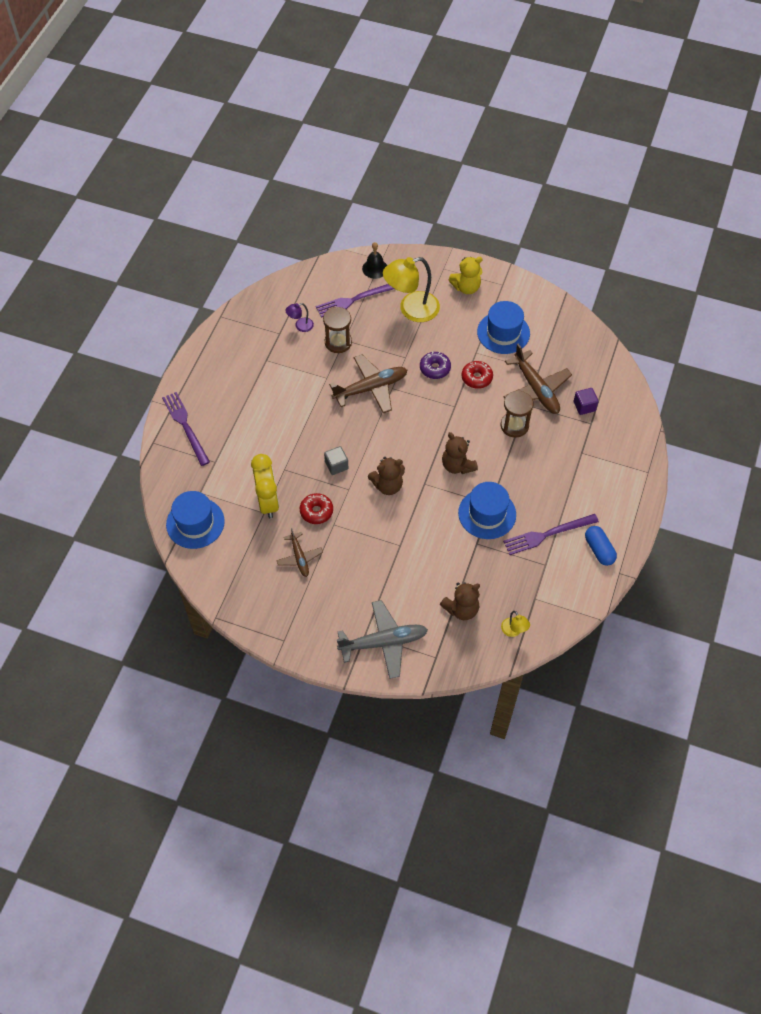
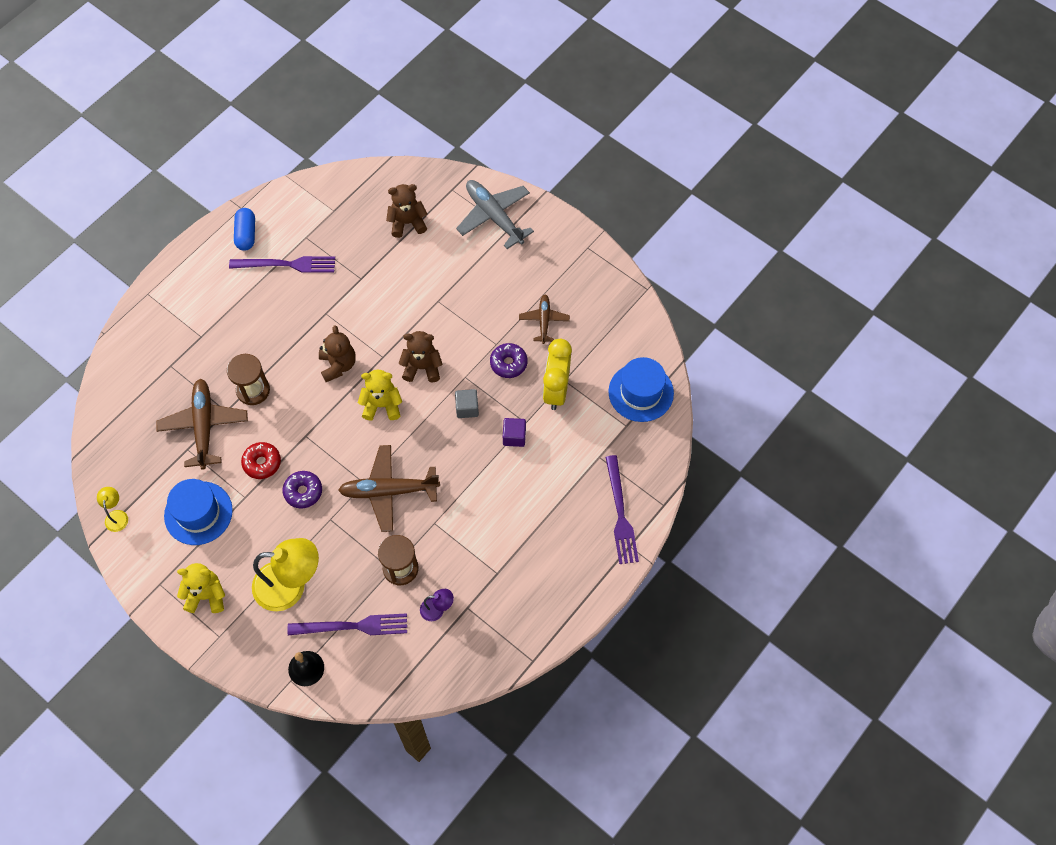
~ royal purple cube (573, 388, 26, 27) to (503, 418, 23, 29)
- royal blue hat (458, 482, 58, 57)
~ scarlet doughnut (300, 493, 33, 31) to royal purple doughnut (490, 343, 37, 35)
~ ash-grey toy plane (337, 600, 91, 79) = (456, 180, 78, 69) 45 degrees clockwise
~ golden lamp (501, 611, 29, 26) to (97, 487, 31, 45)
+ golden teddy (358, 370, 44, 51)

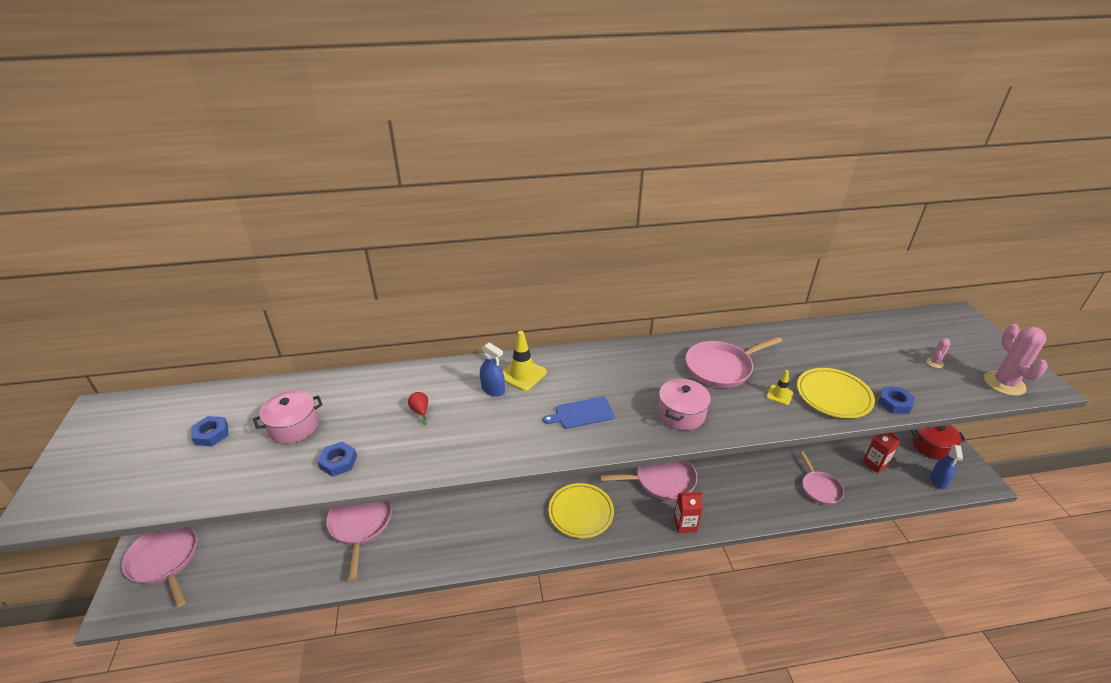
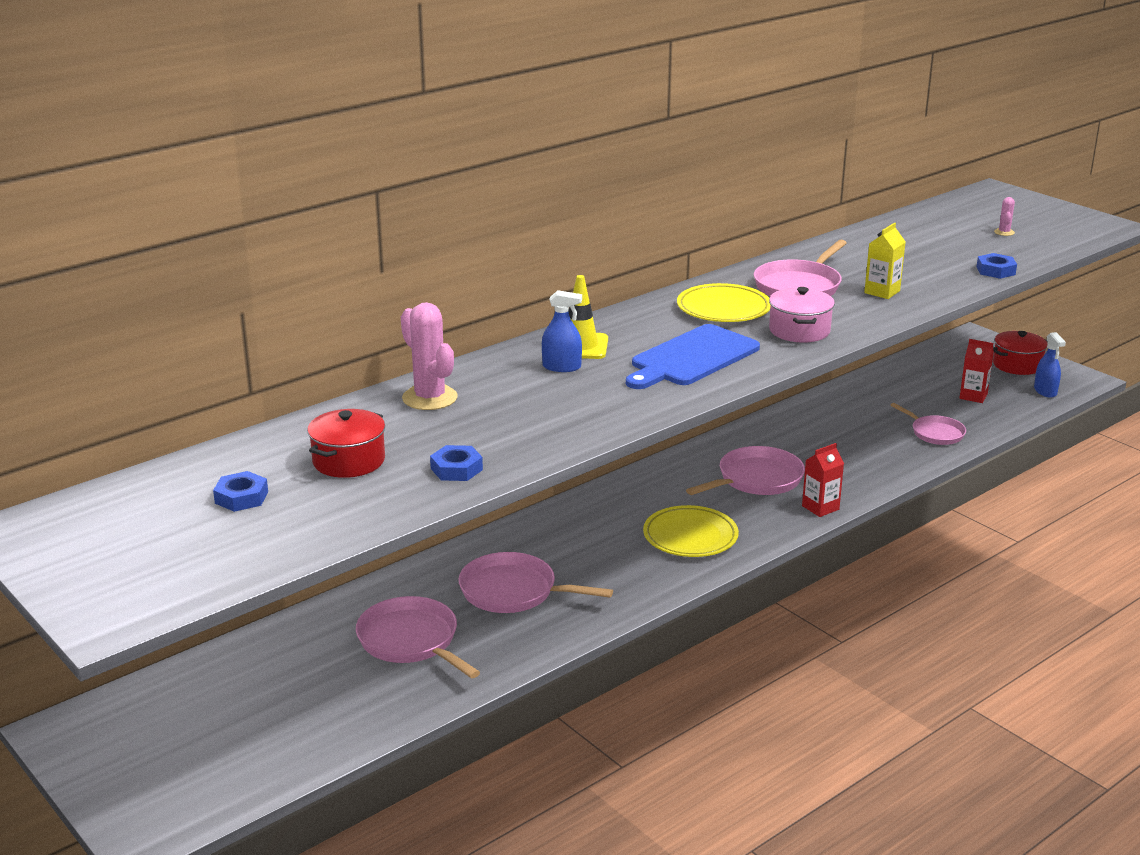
~ rosy saguaro cactus (984, 324, 64, 72) to (401, 302, 57, 108)
~ golden flat dish (797, 368, 78, 50) to (677, 283, 94, 39)
~ golden safety cone (766, 370, 27, 35) to golden milk carton (864, 222, 42, 77)
~ rosy cooking pot (253, 390, 70, 54) to scarlet cooking pot (307, 409, 78, 69)
- scarlet pear fruit (408, 392, 20, 33)
~ royal blue cutting board (543, 397, 71, 32) = (626, 324, 134, 65) x1.72
~ rosy frying pan (122, 527, 75, 80) to (458, 552, 155, 61)

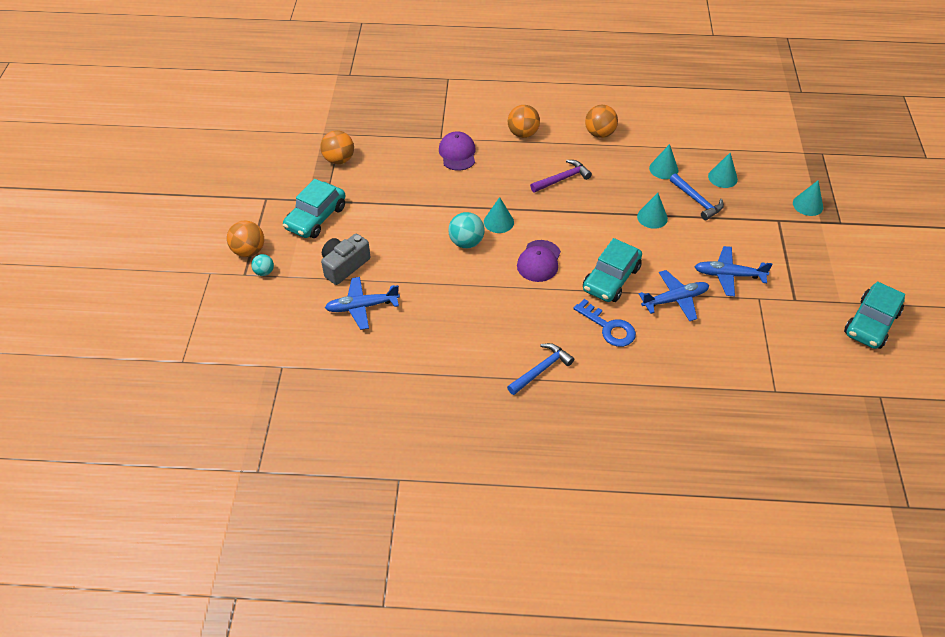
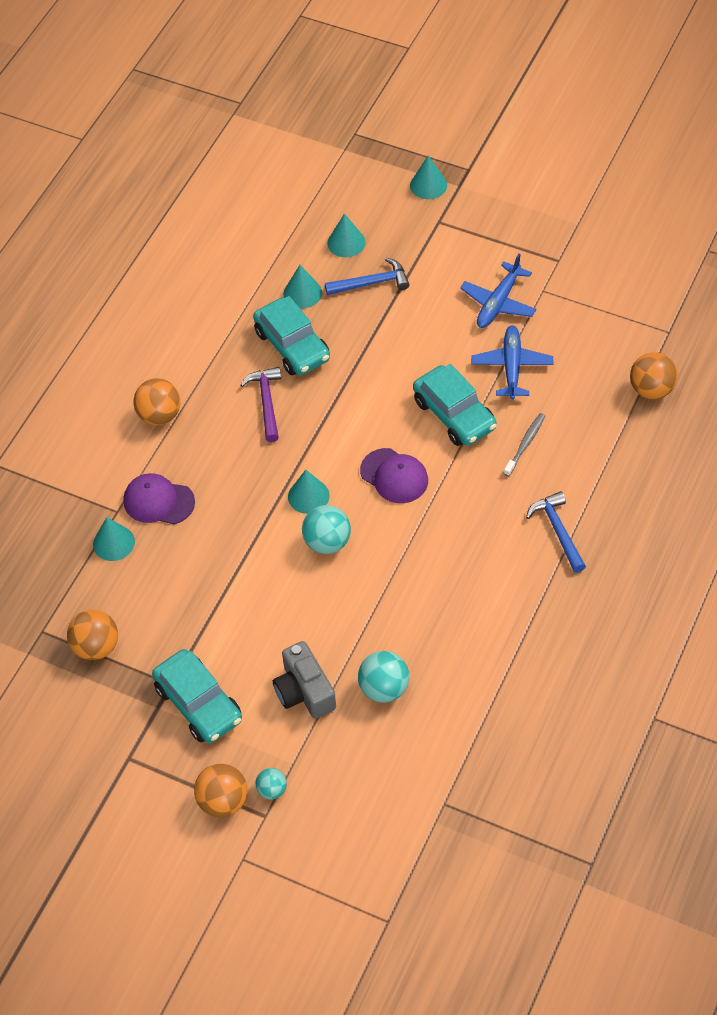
~ orange-coloured ball (585, 105, 33, 33) to (630, 352, 48, 47)
~ turquoise cone (637, 193, 31, 36) to (93, 517, 42, 44)
~ royal blue toy plane (325, 277, 75, 53) to turquoise ball (358, 651, 51, 52)
~ turquoise car (844, 281, 61, 68) to (253, 296, 77, 79)
~ royal blue key (573, 299, 63, 48) to ash-grey toothbrush (504, 413, 41, 63)

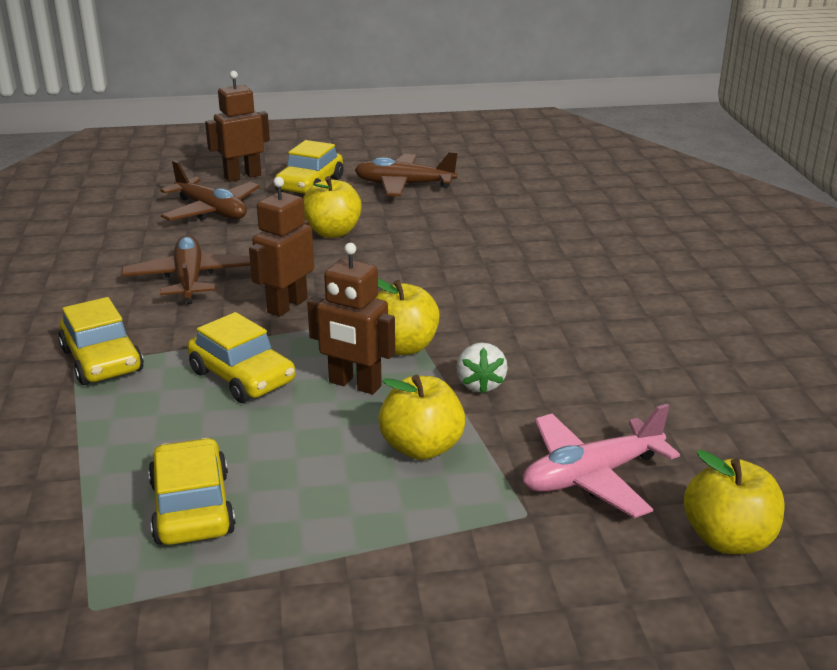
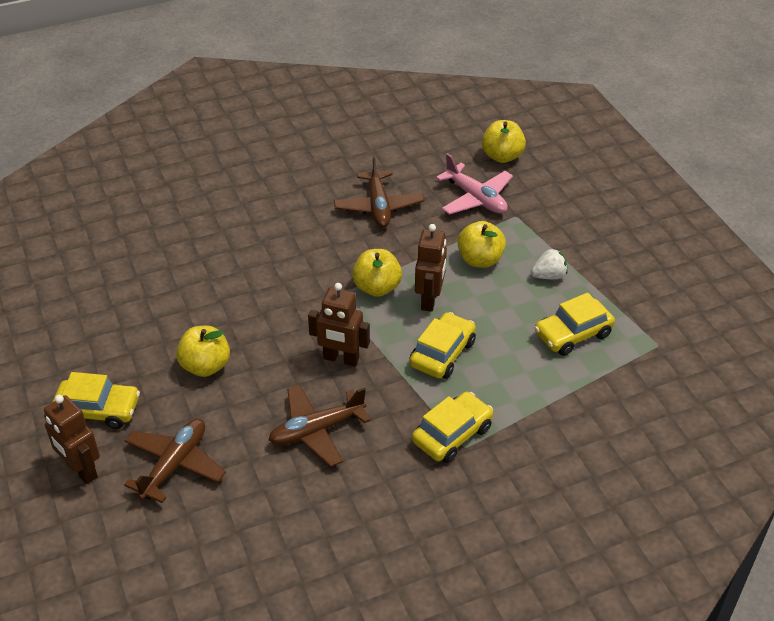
~ russet toy plane (355, 152, 103, 44) to (334, 155, 90, 73)
~ snow-white toy strawberry (457, 342, 51, 52) to (531, 248, 36, 31)

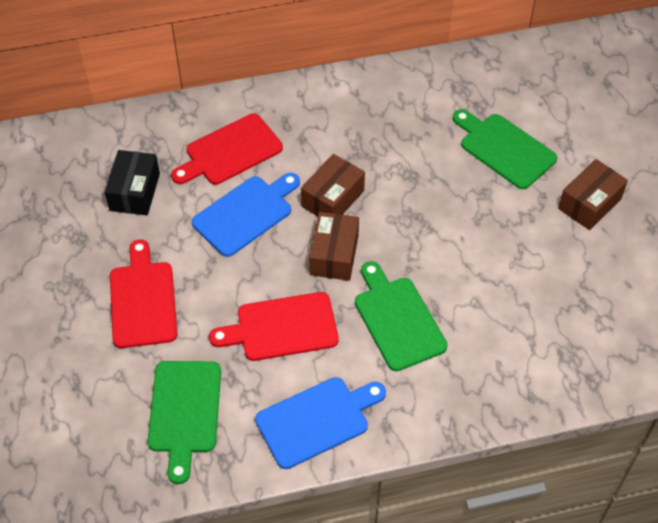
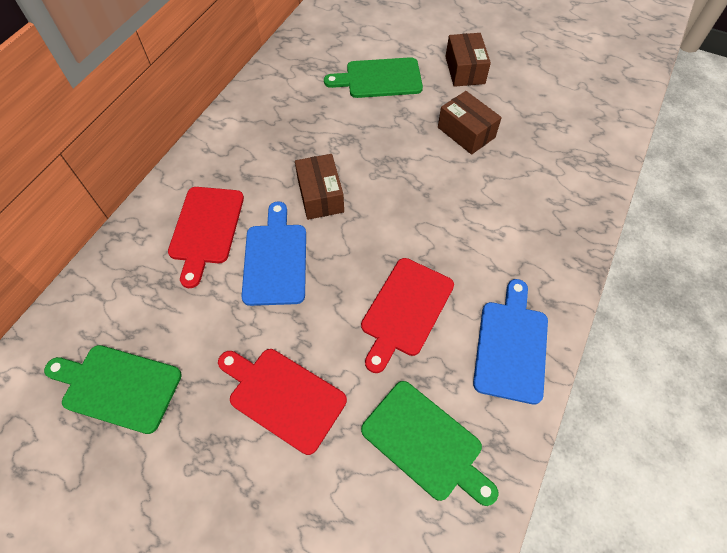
- jet-black package (105, 150, 55, 65)
~ russet package (309, 212, 50, 69) to (438, 91, 64, 64)
~ green cutting board (355, 261, 93, 110) to (44, 345, 138, 89)

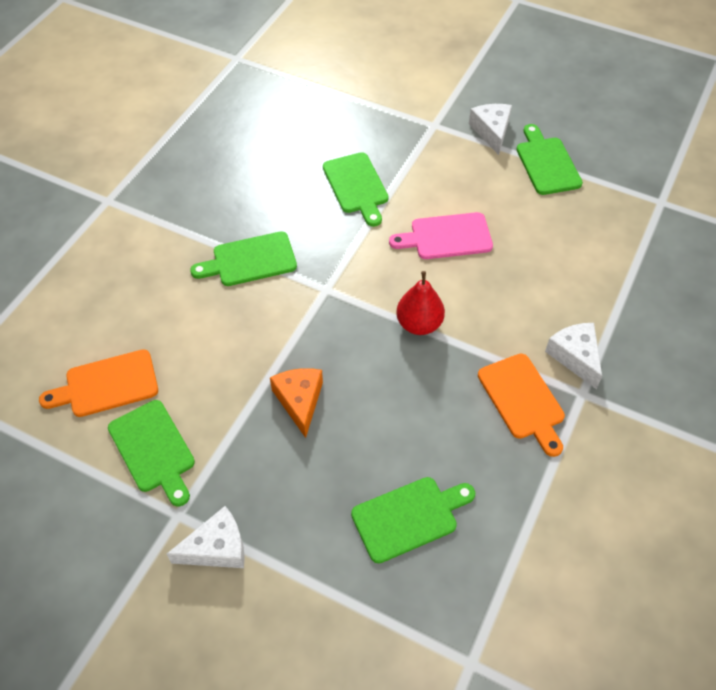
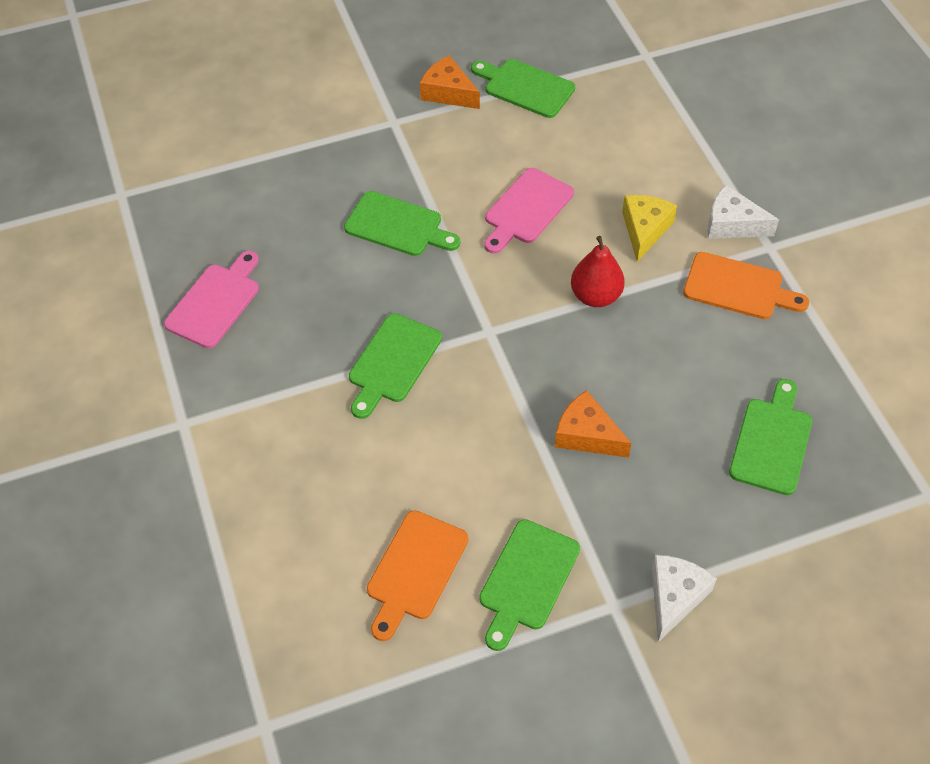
~ snow-white piece of cheese (469, 104, 43, 51) to orange-coloured piece of cheese (420, 55, 60, 54)
~ green cutting board (108, 400, 87, 106) = (479, 519, 101, 132) 105 degrees clockwise
+ golden piece of cheese (622, 195, 55, 67)
+ rosy cutting board (164, 251, 95, 97)

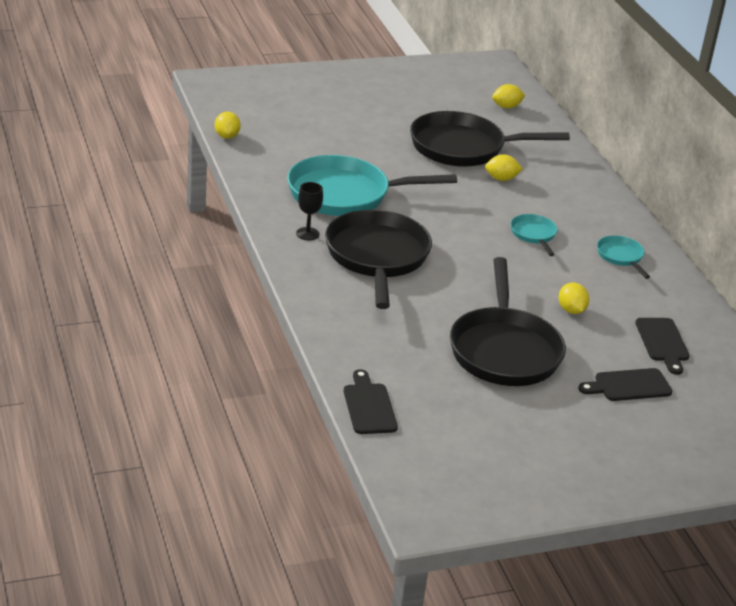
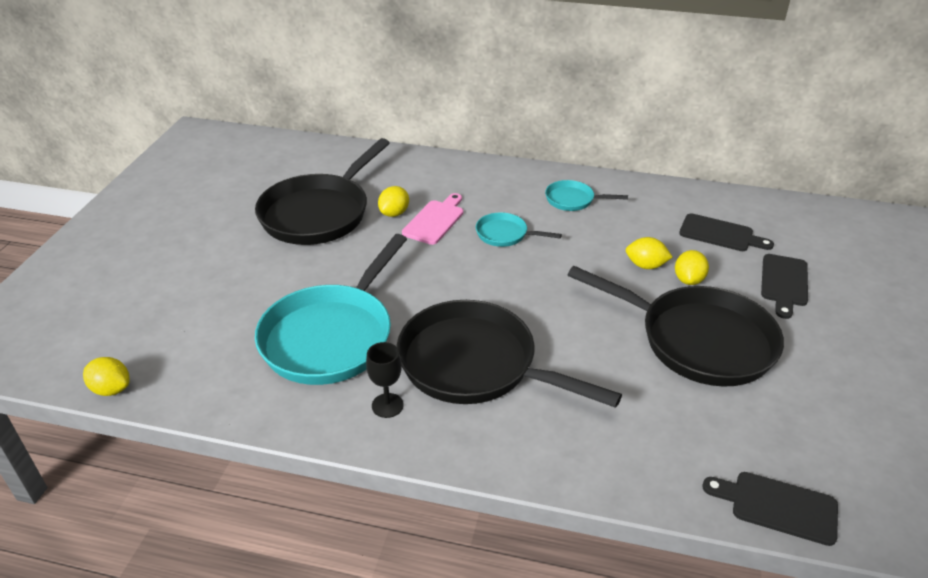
~ golden lemon (492, 84, 33, 25) to (675, 250, 34, 35)
+ rosy cutting board (402, 193, 61, 52)

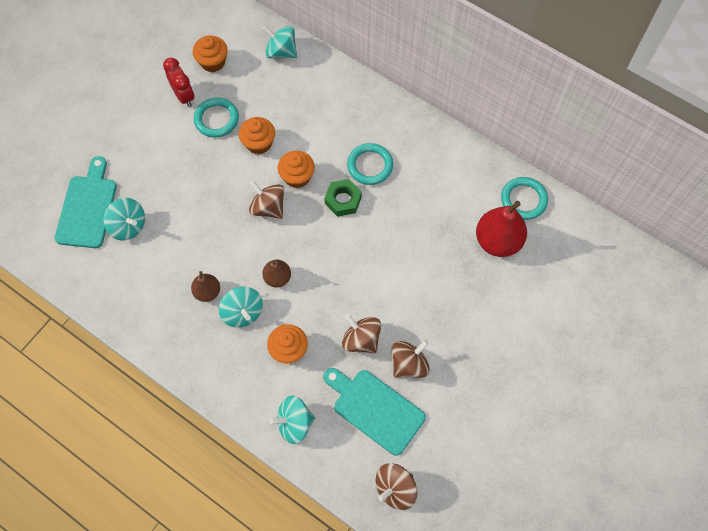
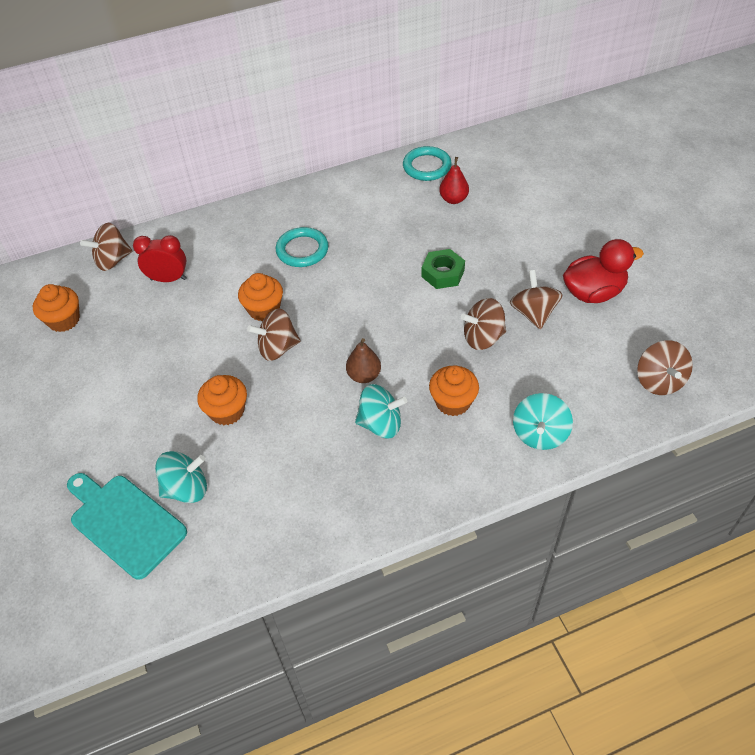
~ turquoise spinning top (262, 26, 35, 32) to russet spinning top (80, 223, 52, 48)
~ scarlet clock (163, 58, 31, 49) to (133, 235, 54, 47)
- turquoise ring (194, 97, 45, 41)
~ orange-coloured cupcake (239, 117, 36, 37) to (197, 375, 50, 50)
~ green hexagon nut (324, 179, 38, 38) to (422, 249, 43, 40)
~ scarlet pear fruit (476, 201, 51, 56) = (439, 157, 30, 47) x0.56
- russet pear fruit (191, 271, 29, 31)
- turquoise cutting board (323, 368, 103, 88)
+ scarlet rubber duck (563, 239, 81, 64)

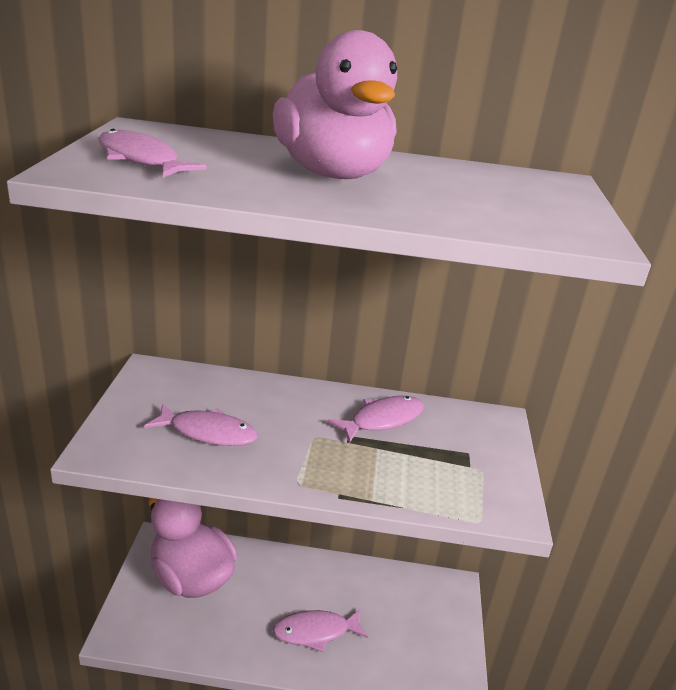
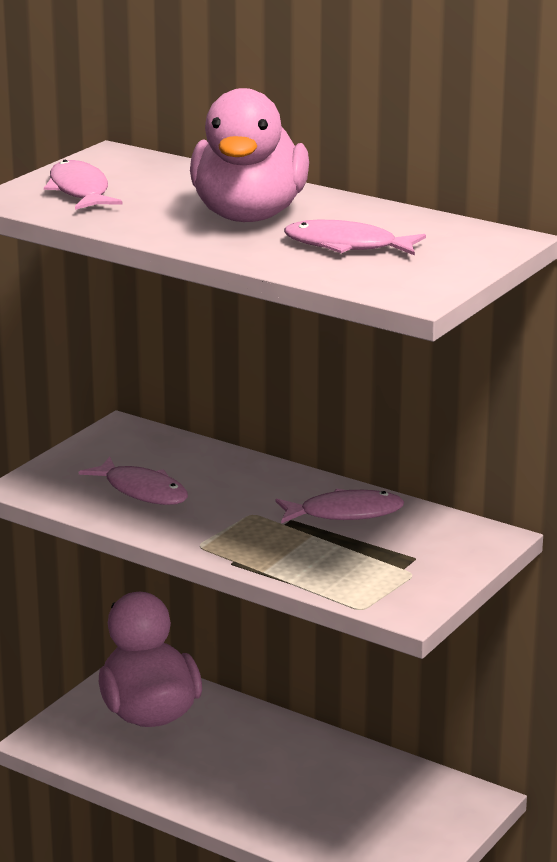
~ rosy fish figure (273, 609, 95, 43) to (284, 220, 142, 35)

